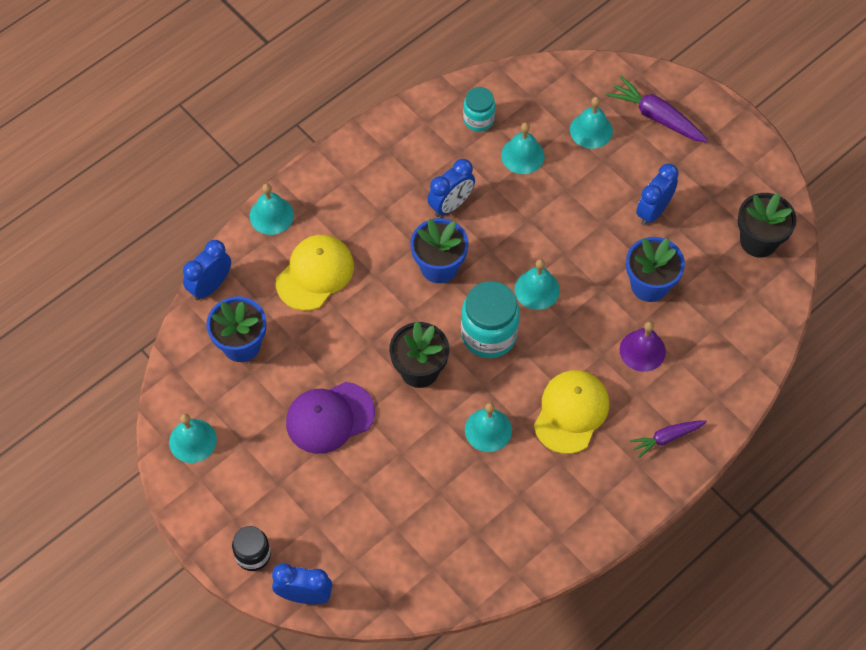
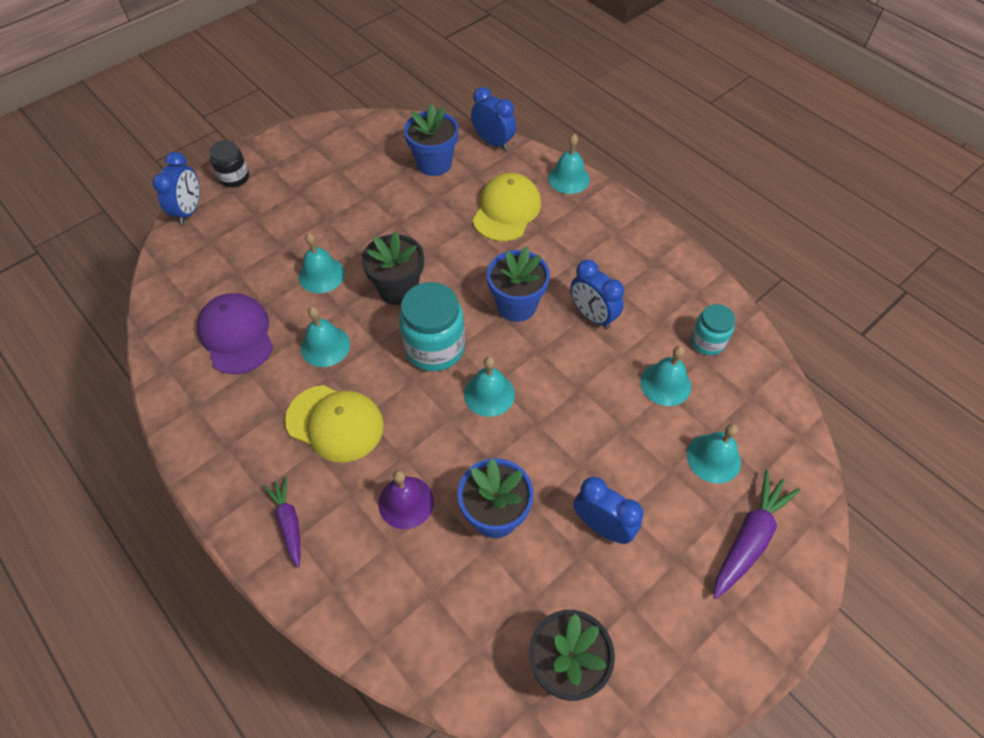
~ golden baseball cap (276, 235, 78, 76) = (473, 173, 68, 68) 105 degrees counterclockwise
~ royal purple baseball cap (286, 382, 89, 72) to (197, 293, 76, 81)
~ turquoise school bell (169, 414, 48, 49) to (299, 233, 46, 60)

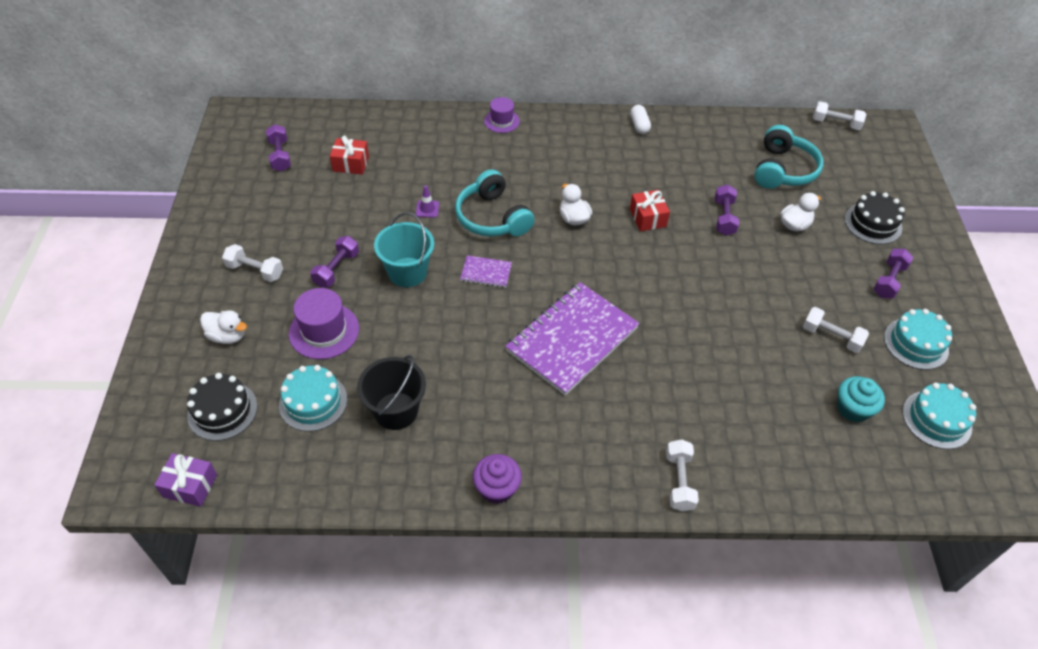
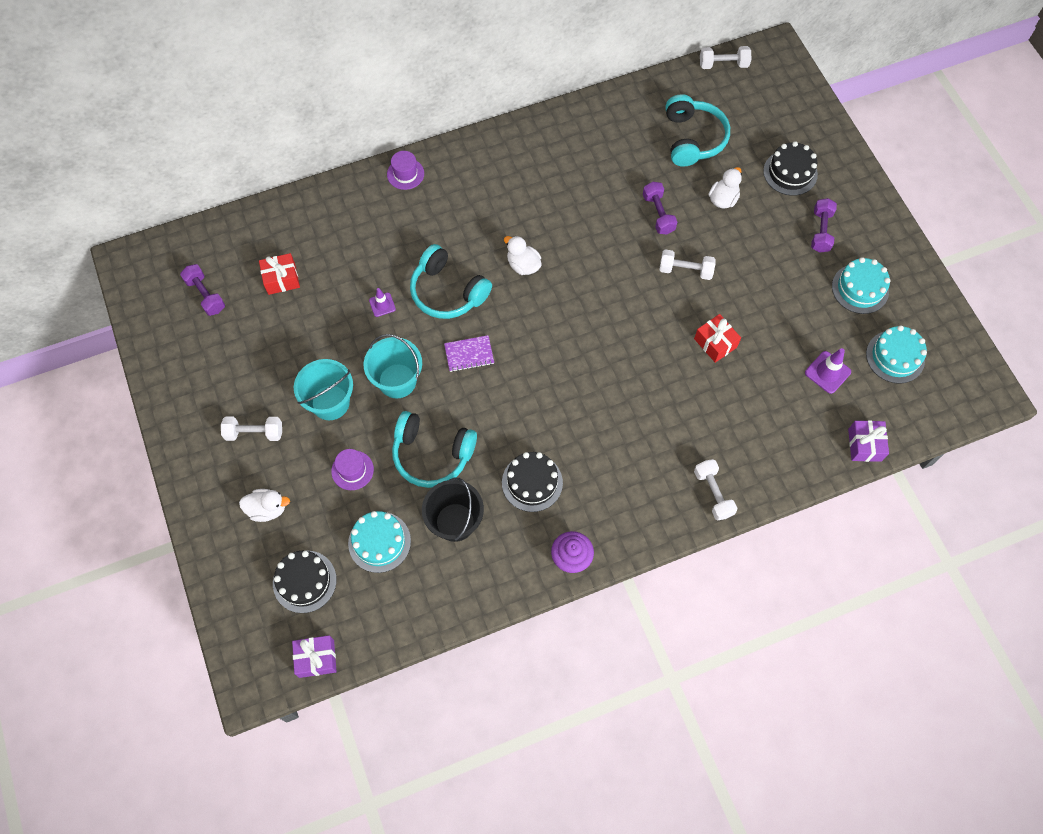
- snow-white pill (630, 105, 21, 29)
~ scarlet present (630, 190, 40, 41) to (694, 314, 47, 49)
~ royal purple dumbbell (310, 236, 49, 52) to turquoise bucket (294, 359, 59, 61)
- royal purple notepad (505, 282, 135, 114)
~ royal purple hat (289, 288, 70, 71) = (331, 449, 43, 41) x0.63
~ snow-white dumbbell (803, 307, 66, 46) to (660, 249, 56, 31)
~ turquoise cupcake (837, 376, 48, 46) to royal purple safety cone (805, 348, 46, 46)
+ turquoise over-ear headphones (392, 411, 85, 77)
+ royal purple present (848, 420, 41, 42)
+ jet-black layer cake (502, 452, 61, 60)

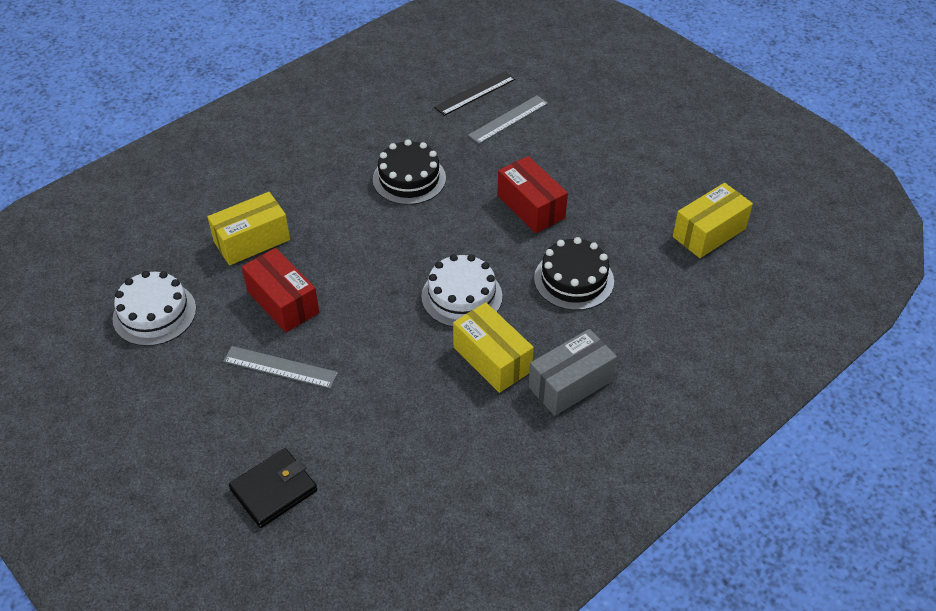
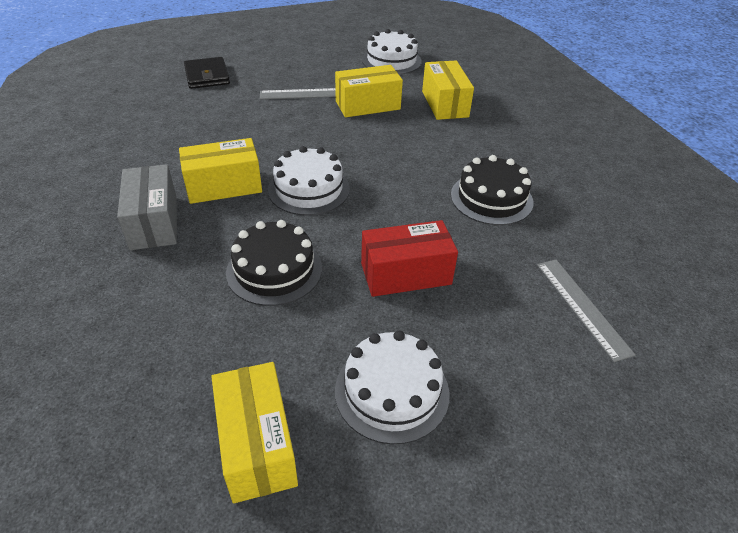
- jet-black straightedge (434, 71, 81, 45)
~ scarlet package (242, 248, 77, 85) to golden package (335, 65, 68, 52)
~ ash-grey straightedge (223, 346, 115, 43) = (260, 88, 76, 12) 45 degrees clockwise
+ snow-white layer cake (335, 331, 115, 113)

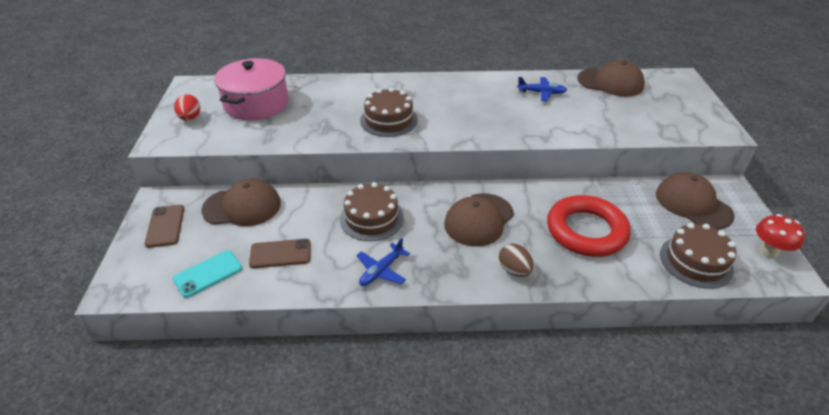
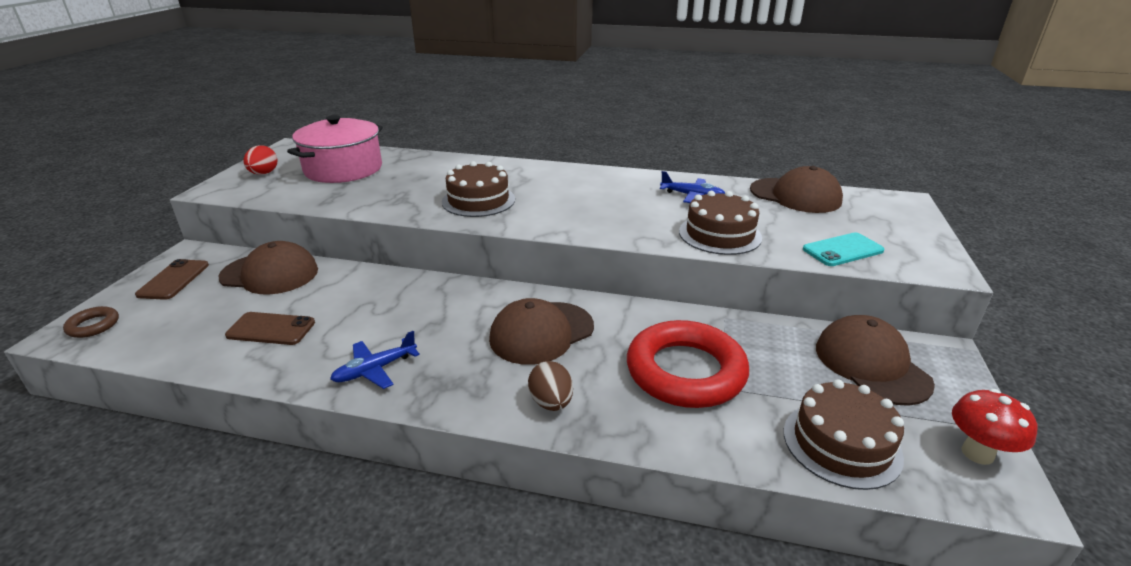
~ russet layer cake (340, 182, 64, 59) to (679, 191, 83, 64)
~ turquoise smartphone (173, 250, 69, 48) to (803, 233, 81, 33)
+ russet ring (63, 306, 56, 32)

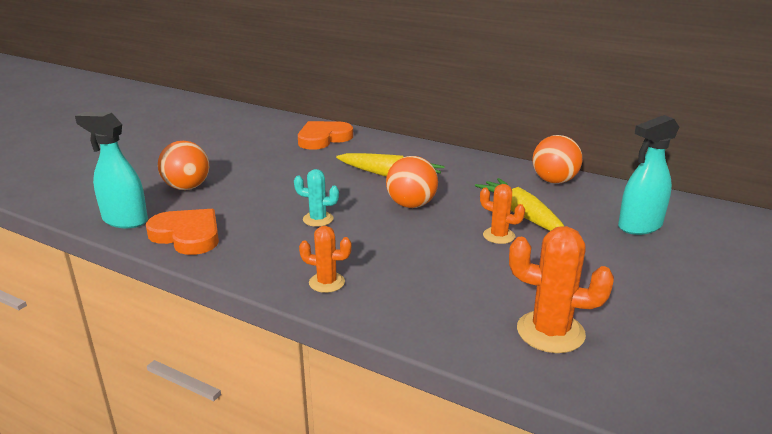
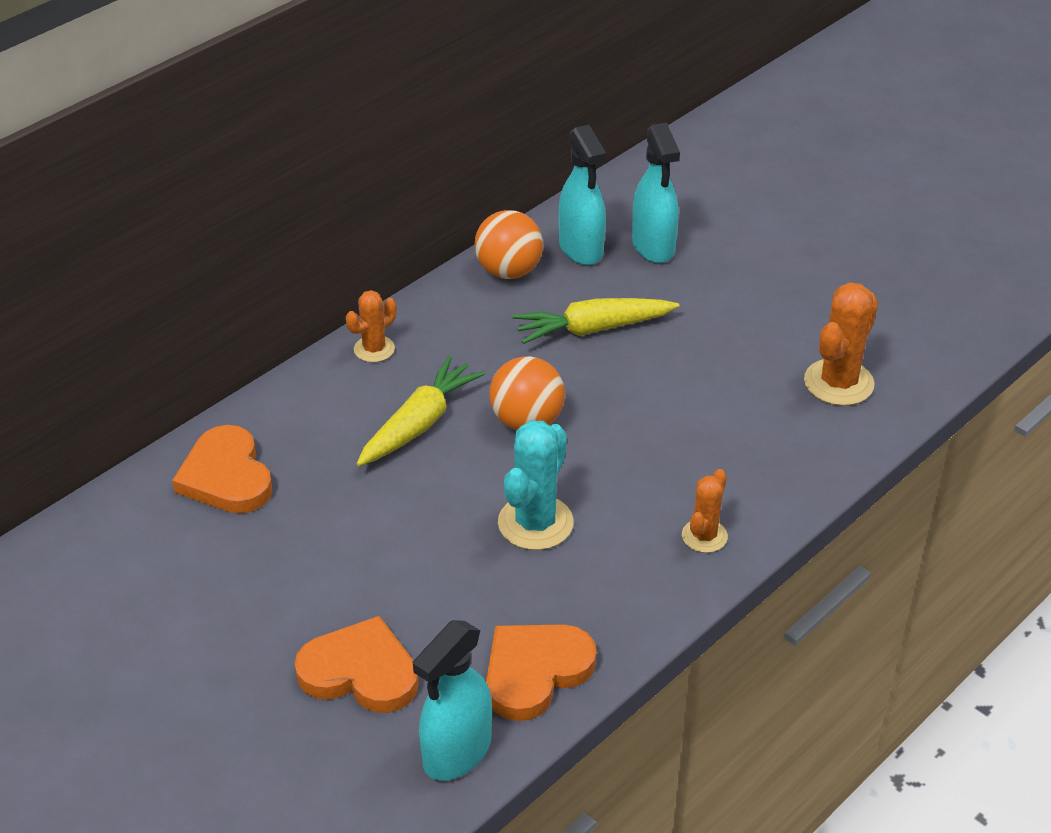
~ orange-coloured ball (158, 141, 51, 49) to orange-coloured love heart (295, 616, 123, 97)
~ turquoise saguaro cactus (294, 169, 45, 58) = (498, 420, 76, 130) x1.66
~ orange-coloured saguaro cactus (480, 184, 45, 60) to (346, 290, 51, 72)
+ turquoise spray bottle (559, 125, 47, 140)

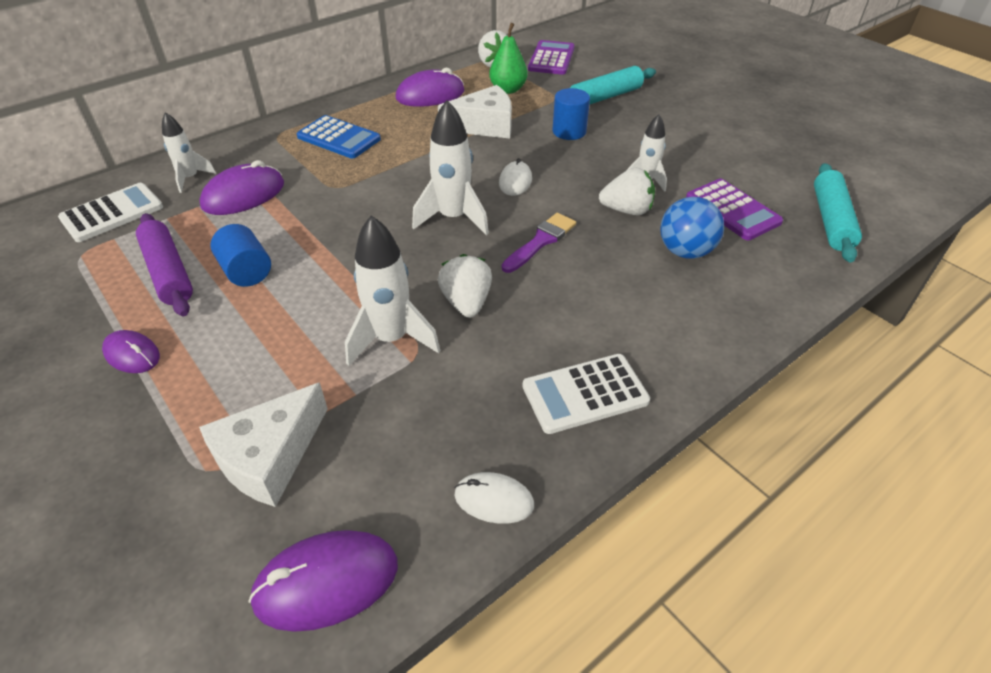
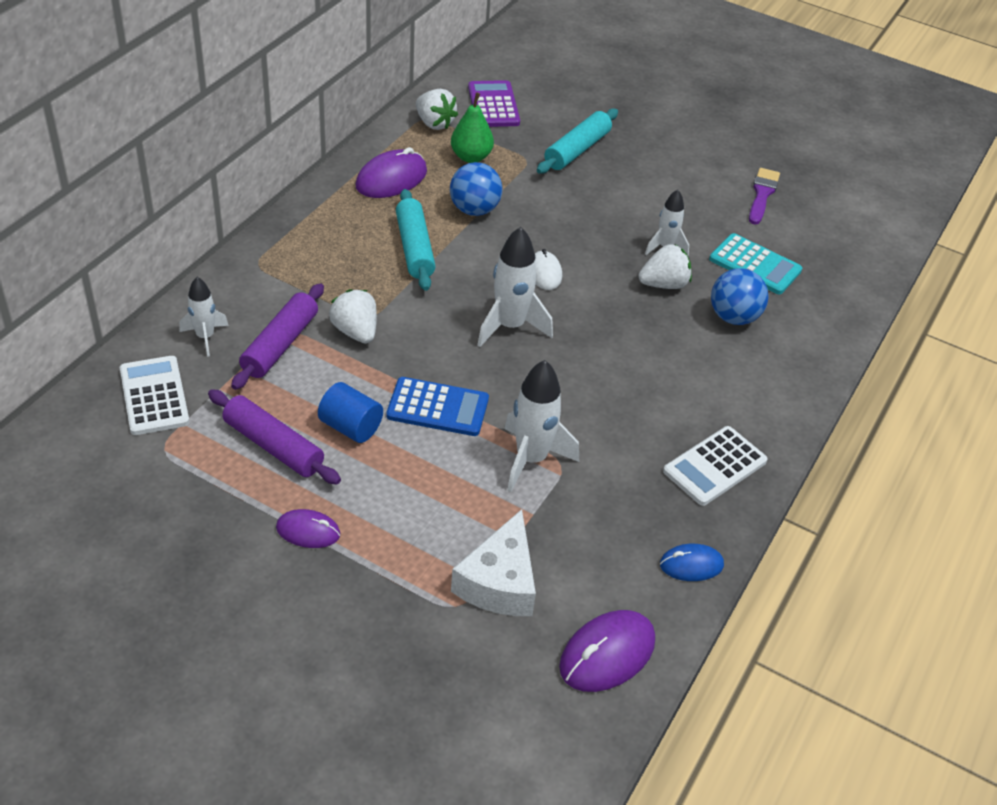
~ snow-white piece of cheese (438, 85, 74, 54) to royal blue ball (450, 162, 53, 54)
- royal blue cylinder shape (552, 88, 38, 52)
~ royal blue adding machine (297, 115, 84, 44) to (386, 377, 103, 59)
~ royal purple computer mouse (199, 160, 85, 55) to royal purple rolling pin (231, 283, 93, 107)
~ turquoise rolling pin (814, 163, 48, 99) to (396, 189, 40, 102)
~ royal purple adding machine (686, 179, 97, 61) to turquoise adding machine (709, 233, 93, 61)
~ snow-white adding machine (58, 183, 105, 59) = (120, 356, 70, 79) 45 degrees counterclockwise
~ royal purple brush (502, 213, 74, 60) to (749, 168, 31, 57)
~ snow-white toy strawberry (438, 254, 54, 64) to (329, 289, 48, 54)
~ snow-white computer mouse (455, 472, 79, 52) to royal blue computer mouse (660, 544, 64, 37)

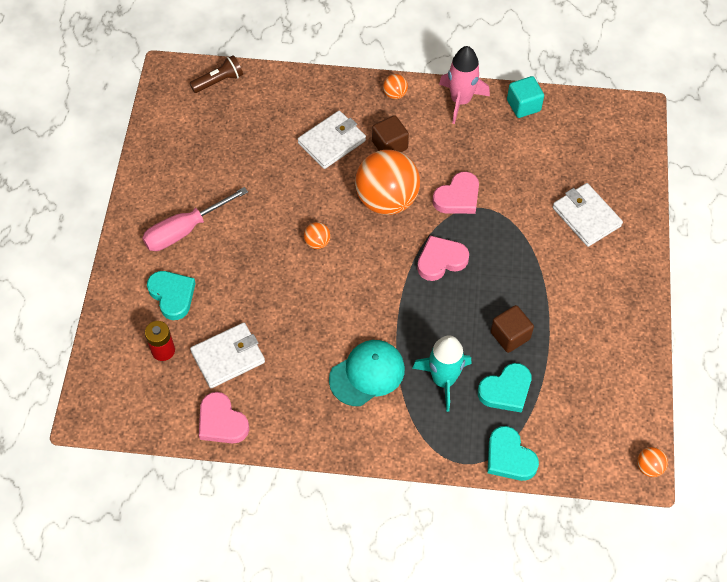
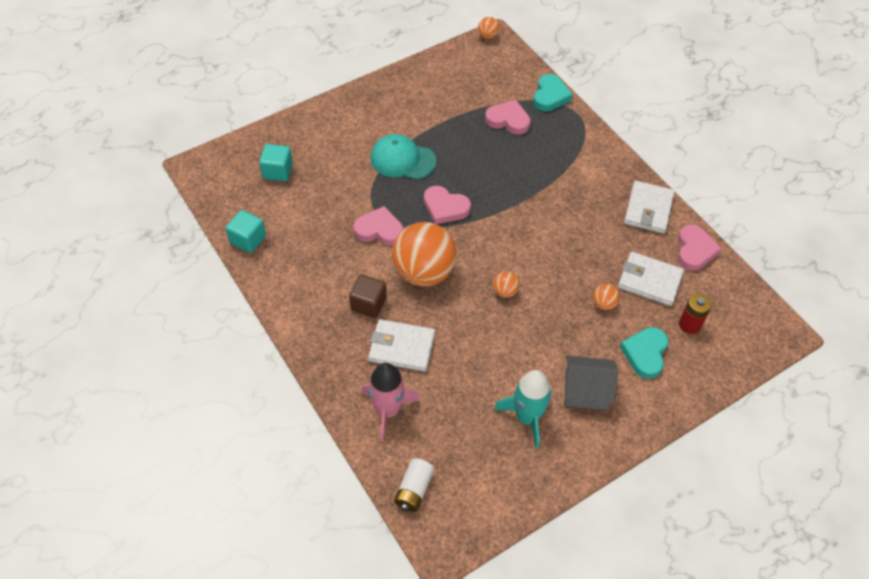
~ rosy spaceship (439, 46, 51, 78) to (361, 363, 59, 79)
~ russet flashlight (190, 55, 53, 38) to snow-white battery (394, 458, 40, 54)
~ orange-coloured ball (383, 74, 25, 25) to (593, 284, 27, 26)
~ snow-white billfold (553, 183, 70, 64) to (624, 181, 51, 53)
~ rosy screwdriver (142, 187, 106, 64) to ash-grey toy house (565, 356, 54, 54)
- russet cube (491, 305, 43, 48)
~ turquoise spaceship (412, 335, 60, 77) to (494, 370, 58, 79)
~ turquoise baseball cap (329, 340, 76, 66) to (371, 134, 65, 46)
~ turquoise love heart (478, 363, 53, 50) to rosy love heart (485, 100, 45, 35)
+ turquoise cube (259, 144, 34, 37)

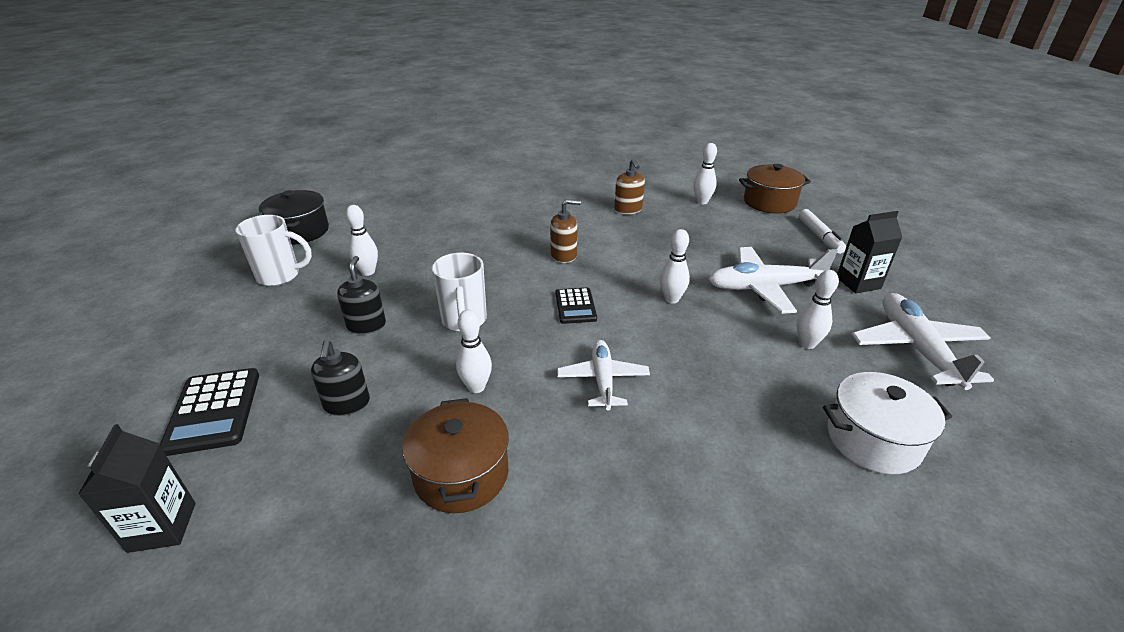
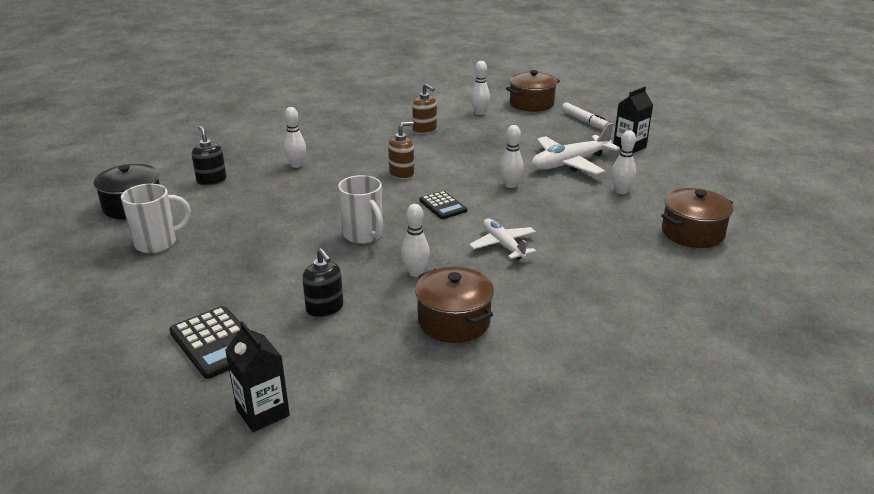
~ snow-white bowling pin (346, 205, 32, 71) to (283, 107, 23, 61)
~ jet-black pump bottle (337, 256, 49, 78) to (192, 126, 35, 60)
- snow-white toy plane (851, 293, 143, 97)
~ snow-white cooking pot (823, 372, 129, 102) to russet cooking pot (661, 188, 72, 60)

